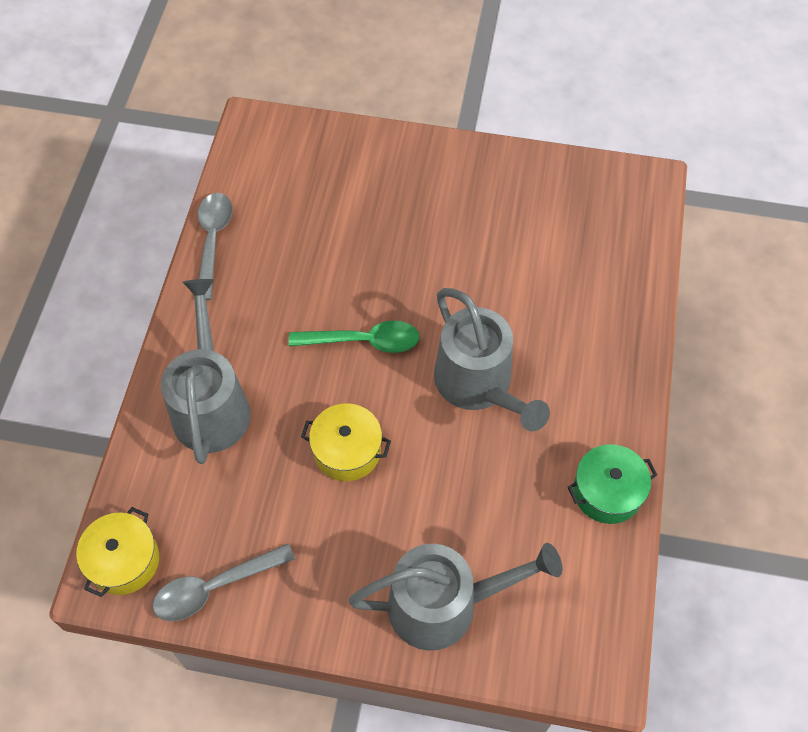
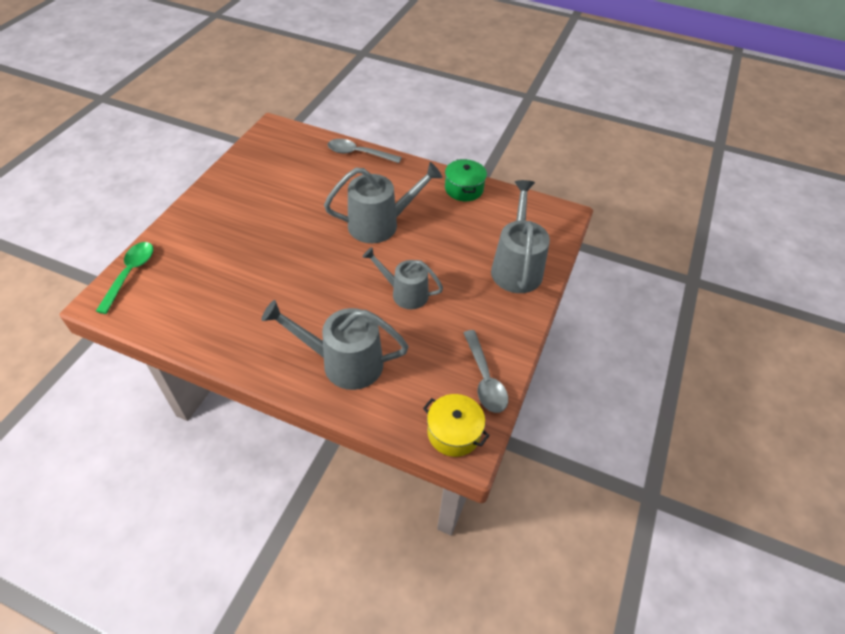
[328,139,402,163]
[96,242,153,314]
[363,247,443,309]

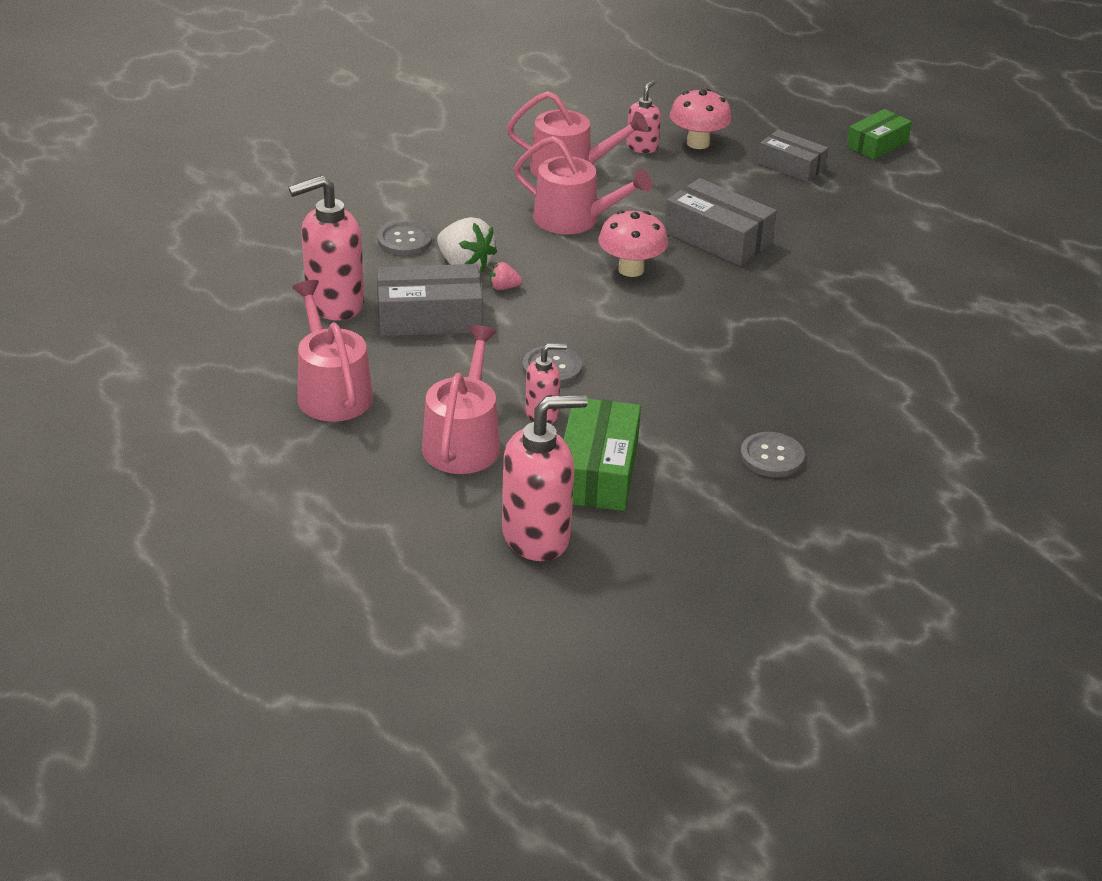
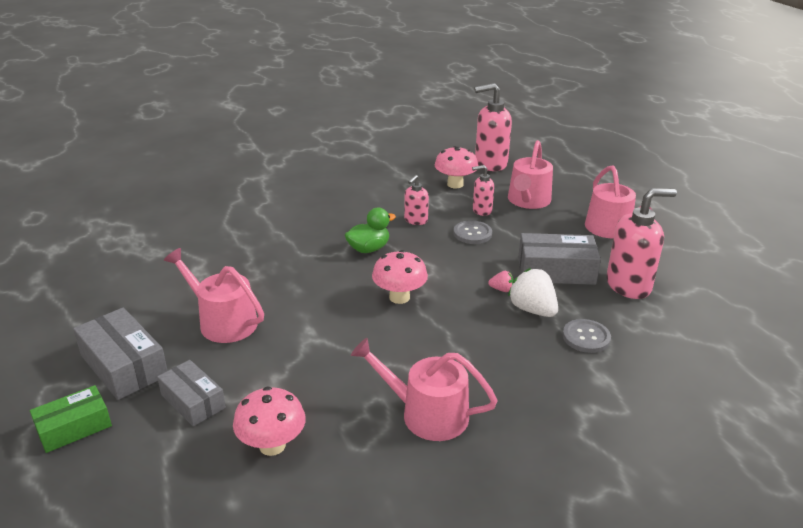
[740,432,805,477] (first image)
[345,208,396,253]
[164,248,264,343]
[404,175,429,225]
[73,308,168,400]
[435,146,478,188]

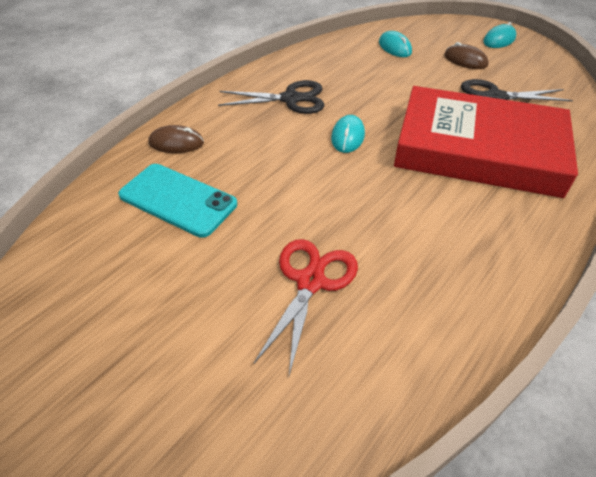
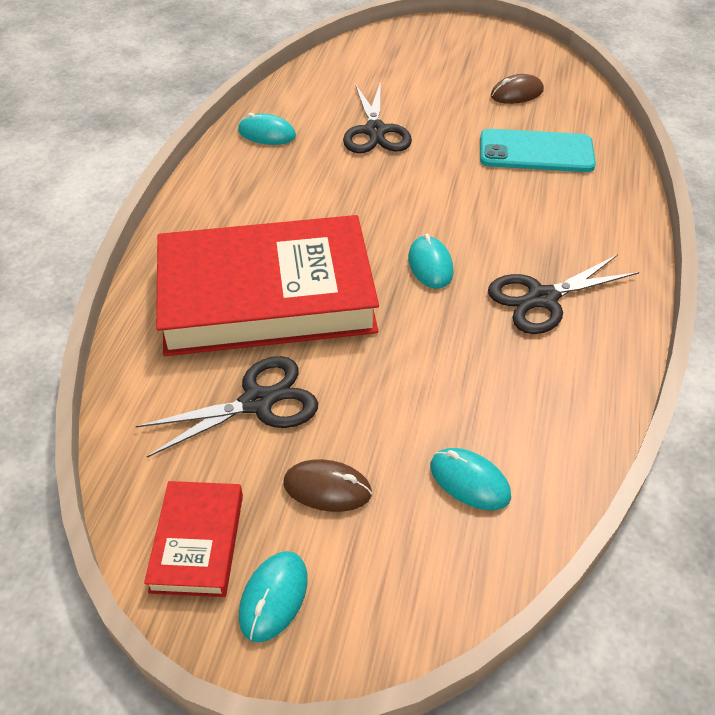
[144,481,243,597]
[238,113,296,145]
[491,74,544,104]
[343,81,412,153]

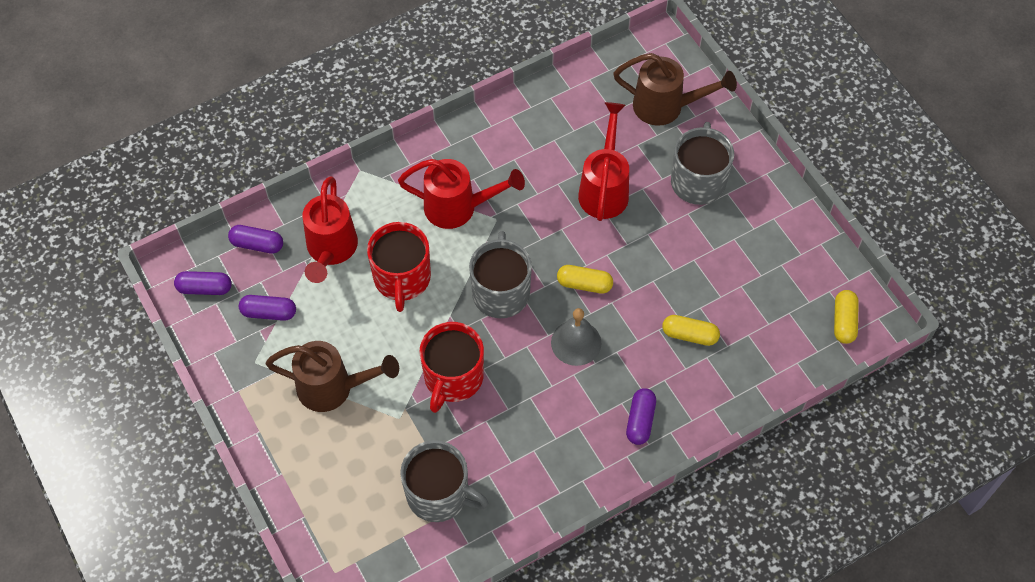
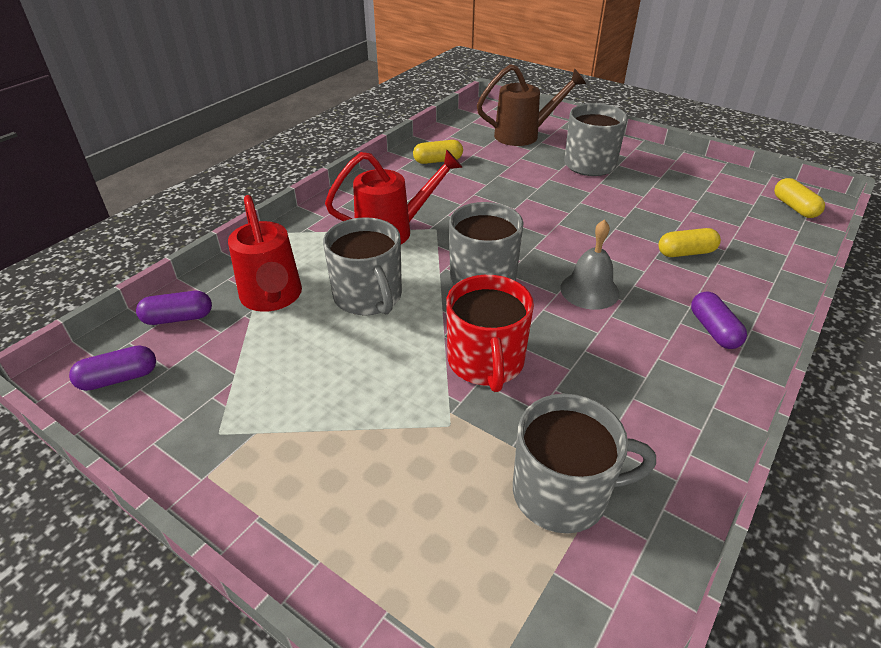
[239,295,296,321] (first image)
[265,341,399,412] (first image)
[578,102,629,221] (first image)
[413,140,463,164]
[323,217,402,315]

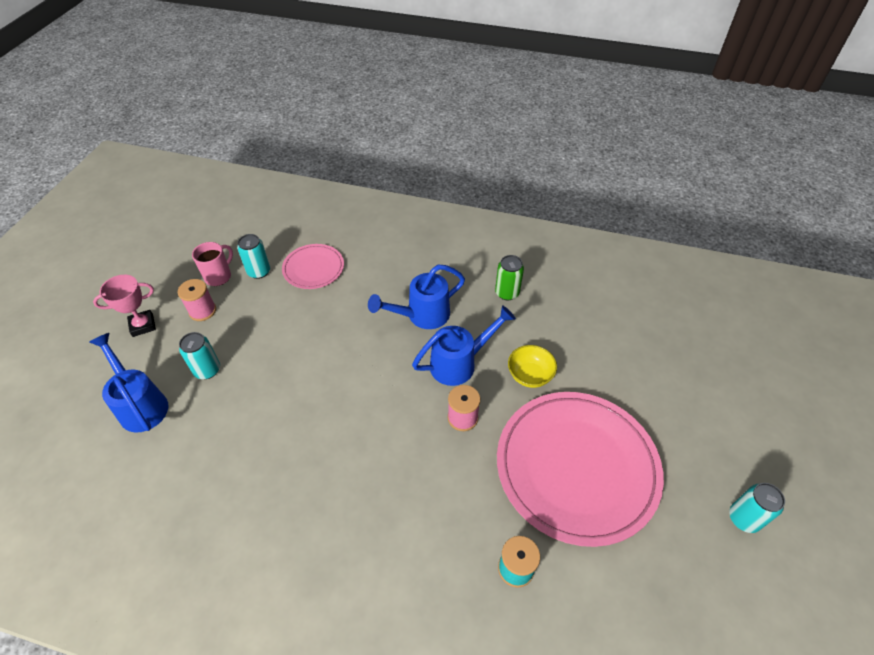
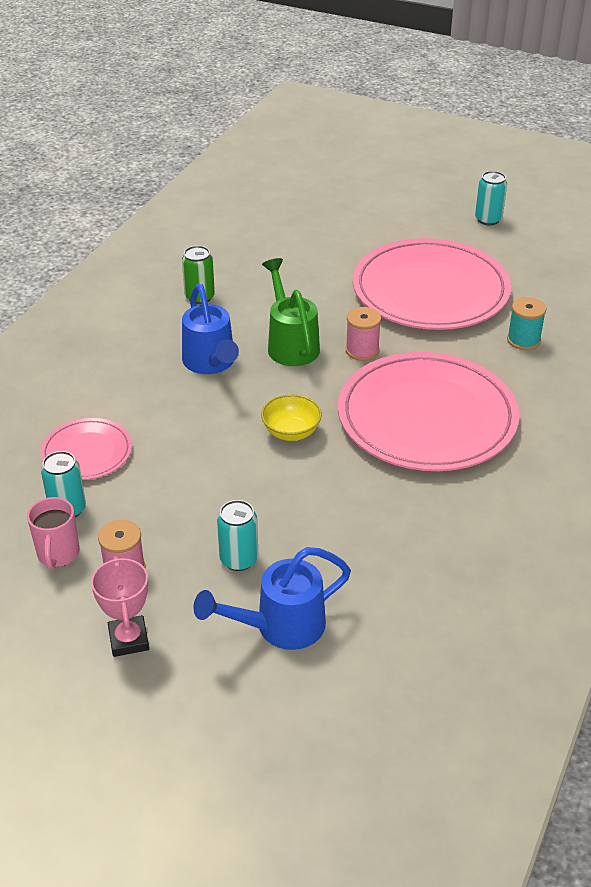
[338,352,519,471]
[261,394,322,441]
[262,258,320,366]
[27,497,79,569]

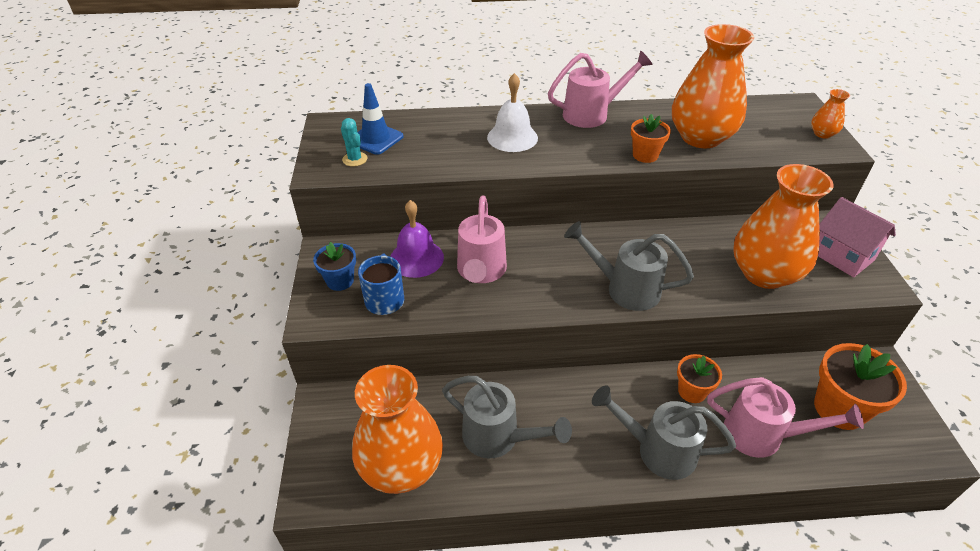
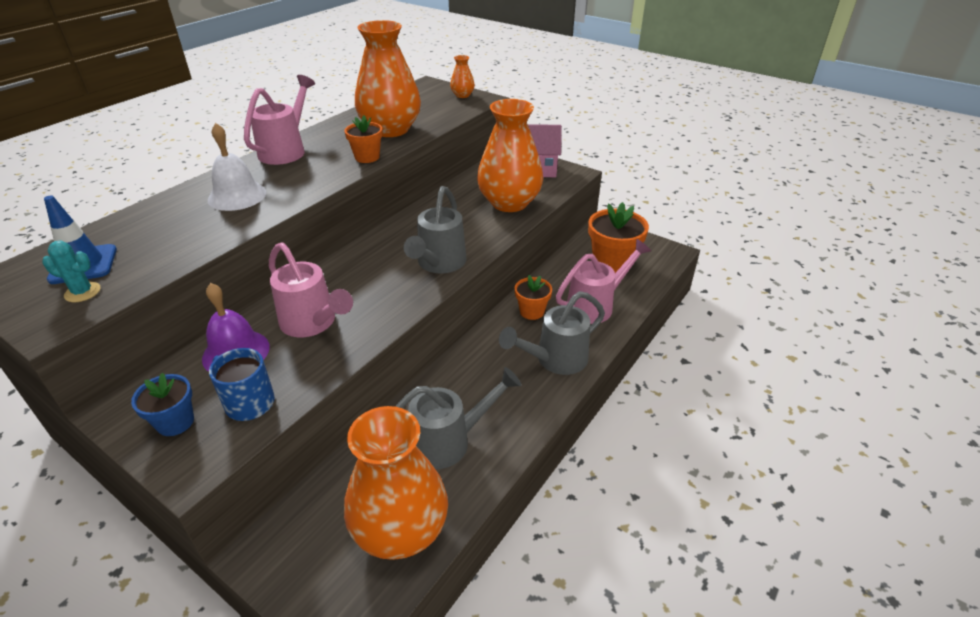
[404,186,467,274]

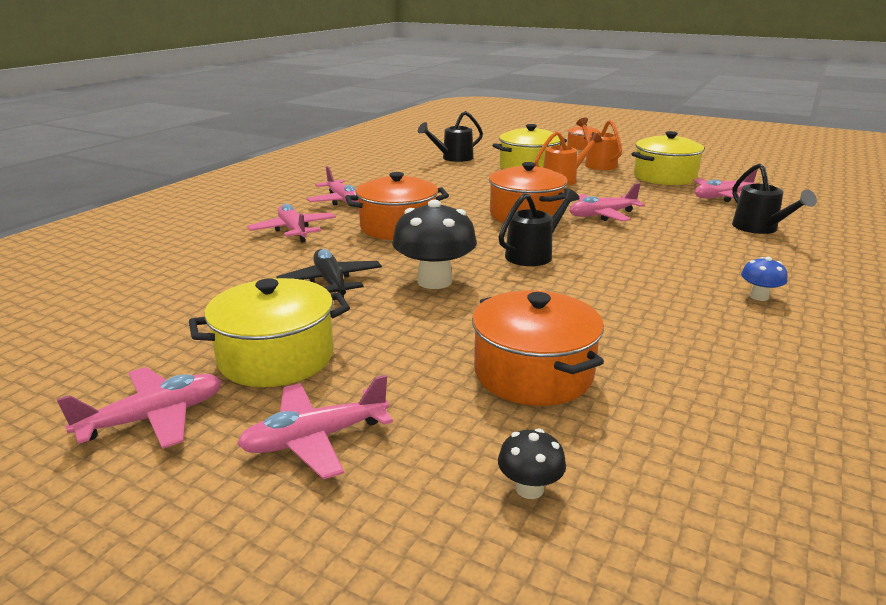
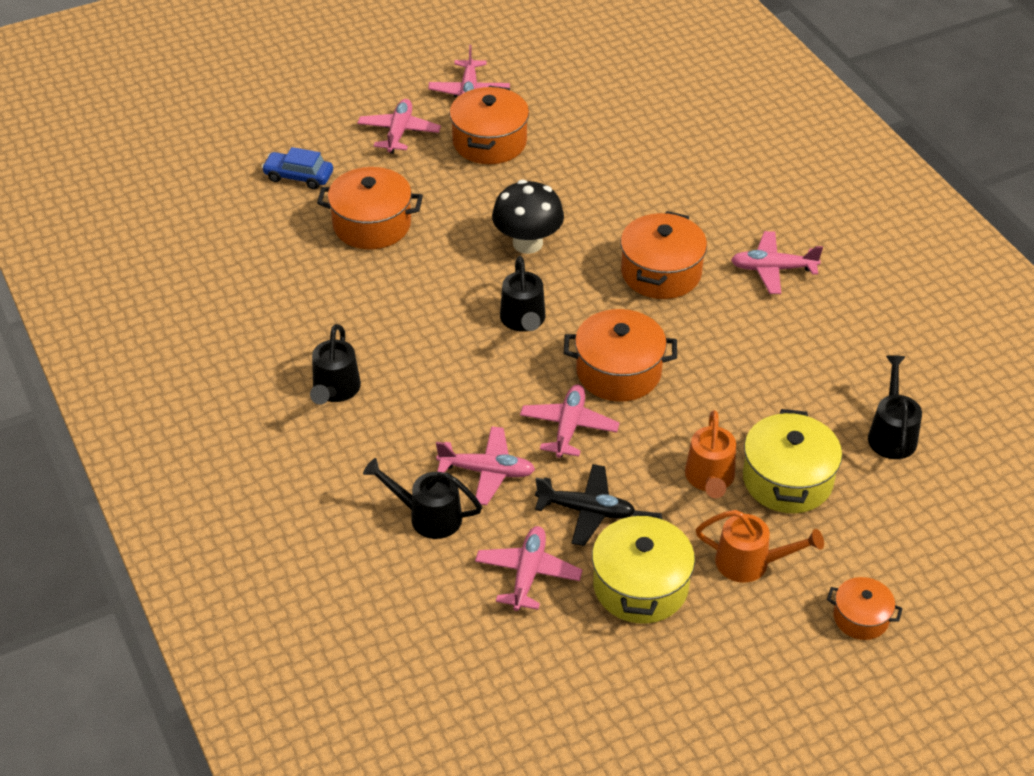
[436,426,535,505]
[535,464,635,546]
[262,147,333,189]
[310,324,361,405]
[449,86,529,164]

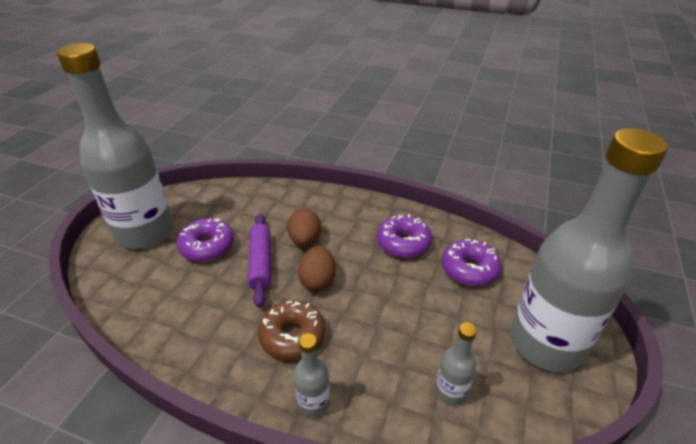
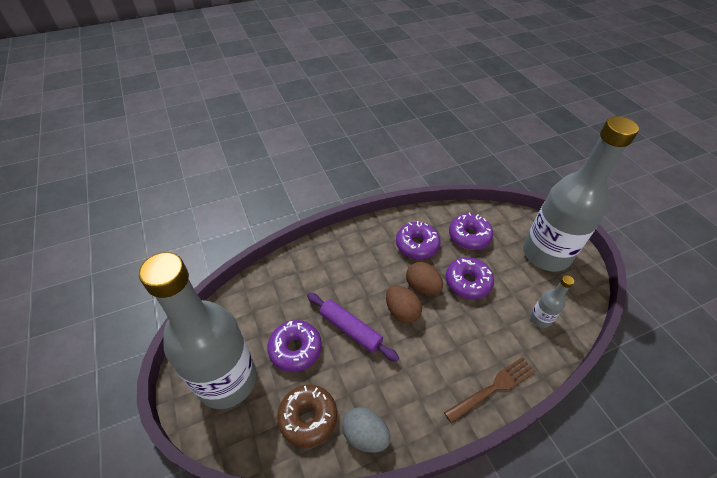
[342,407,390,453]
[446,257,494,299]
[277,385,337,448]
[406,262,443,295]
[444,357,536,423]

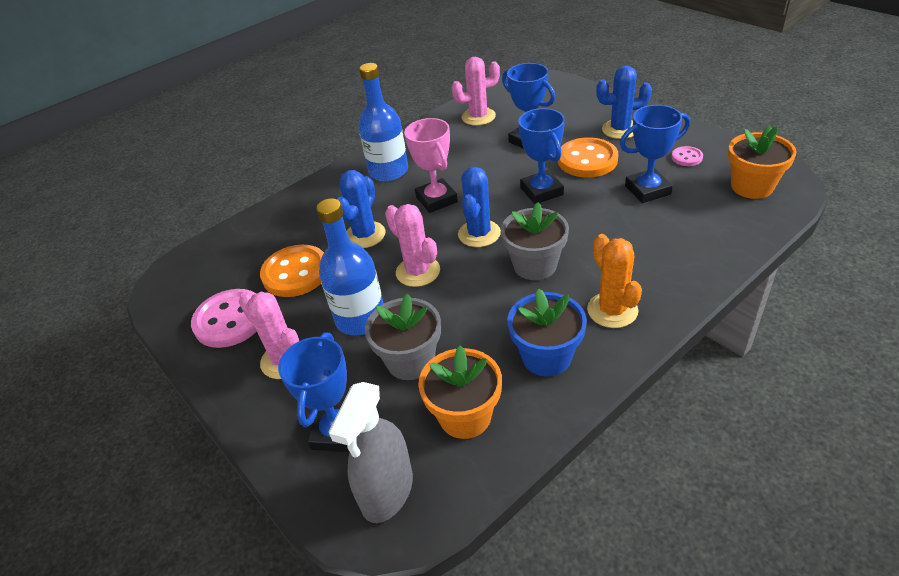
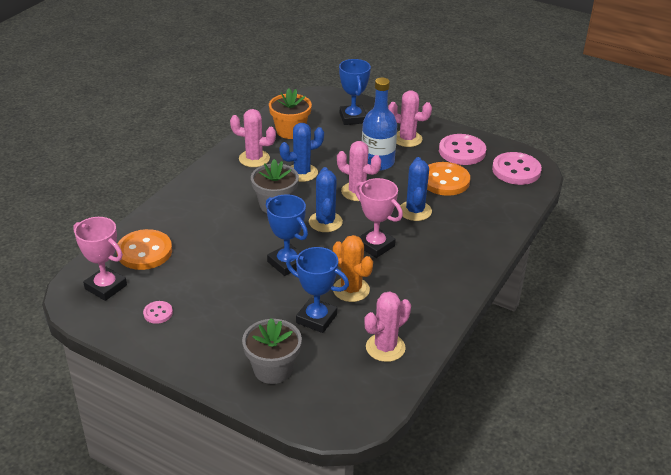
[329,382,413,523] (first image)
[358,63,408,182] (first image)
[620,105,690,203] (first image)
[492,152,542,185]
[242,318,302,384]
[116,229,172,270]
[333,235,373,302]
[280,123,324,182]
[230,109,276,167]
[73,217,127,301]

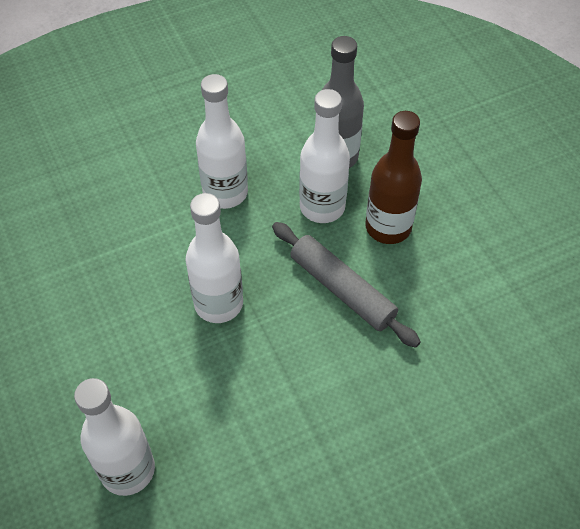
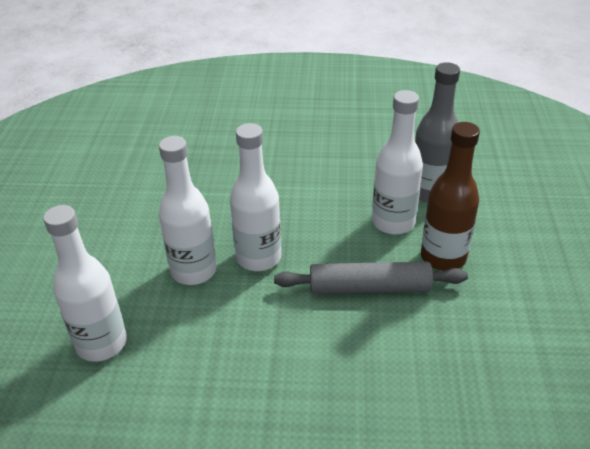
[159,136,217,285]
[274,262,468,294]

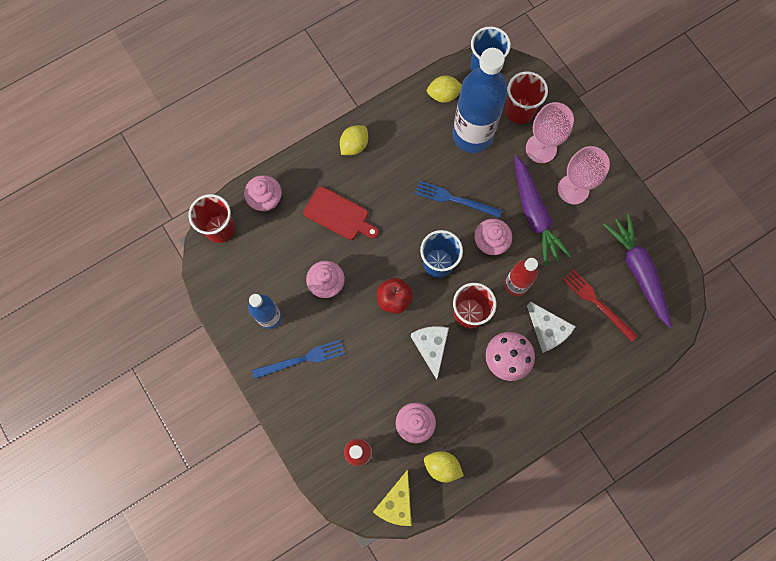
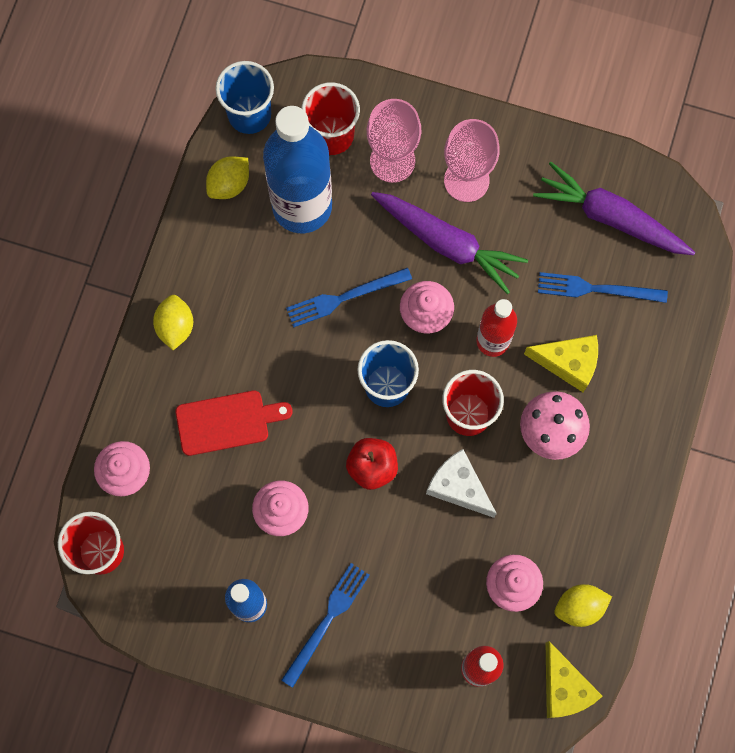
[524,335,598,392]
[538,272,668,303]

